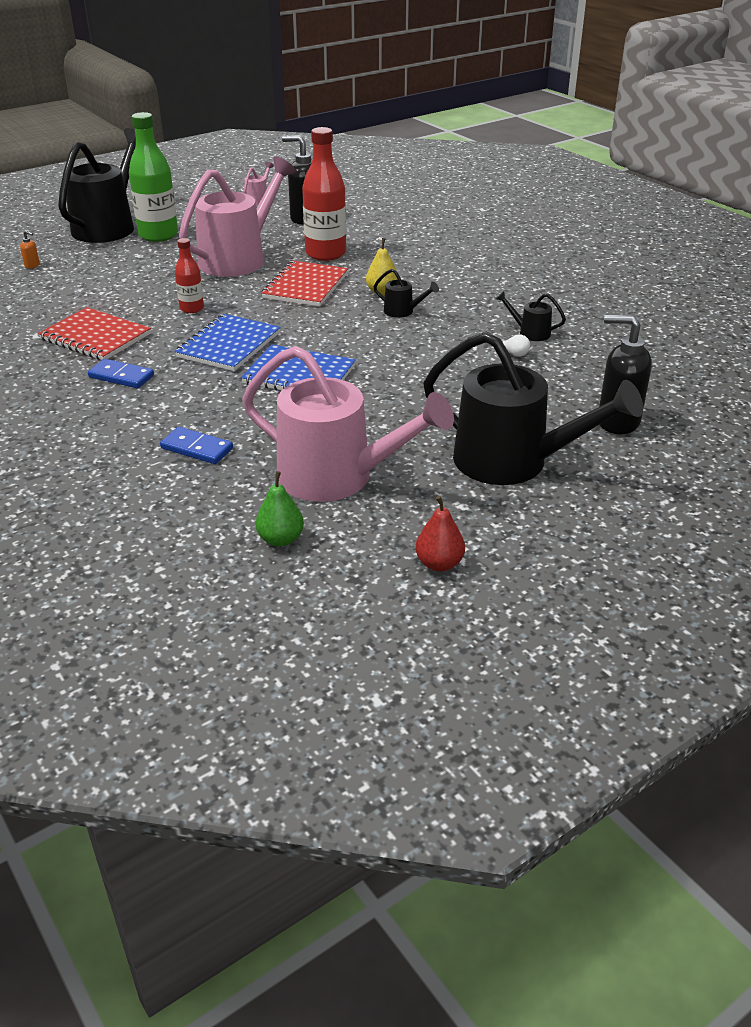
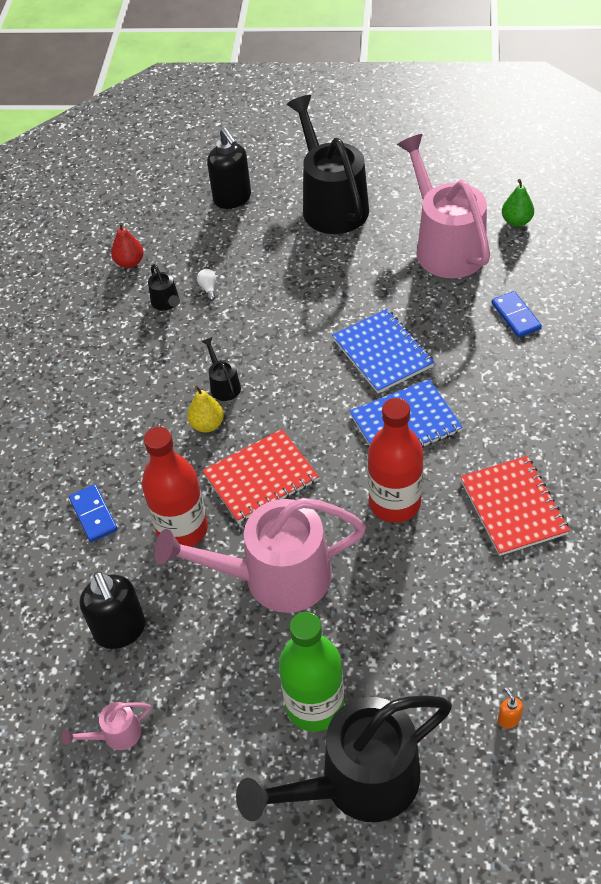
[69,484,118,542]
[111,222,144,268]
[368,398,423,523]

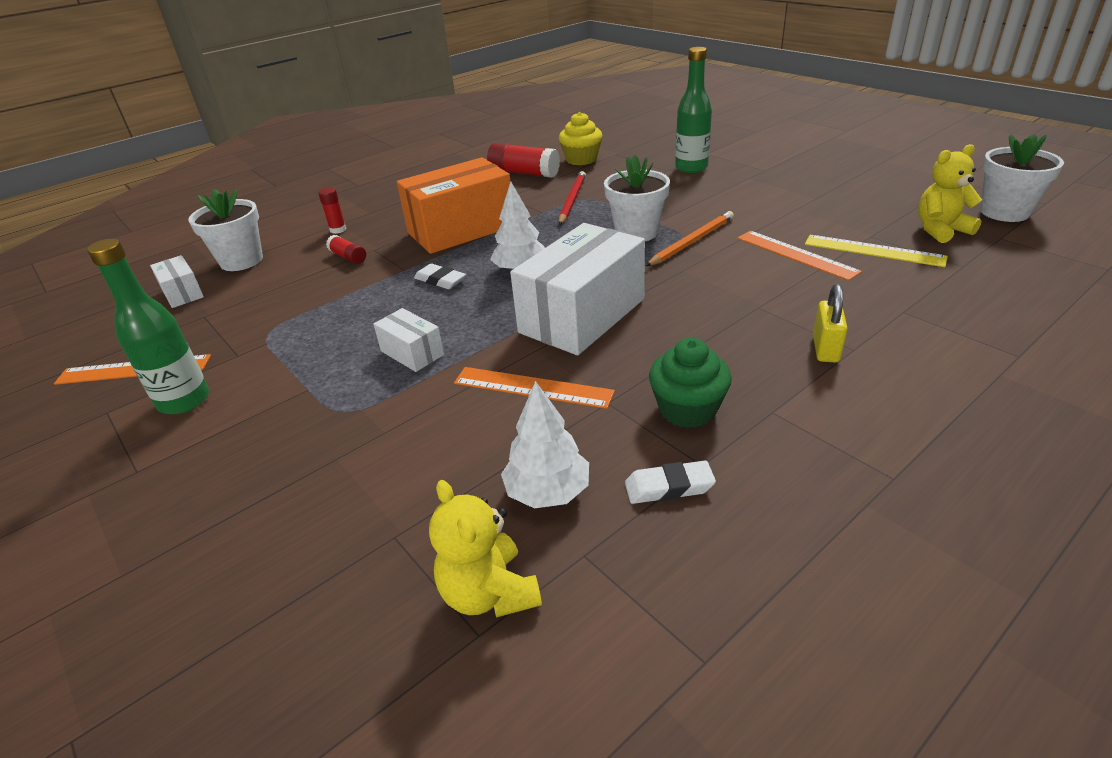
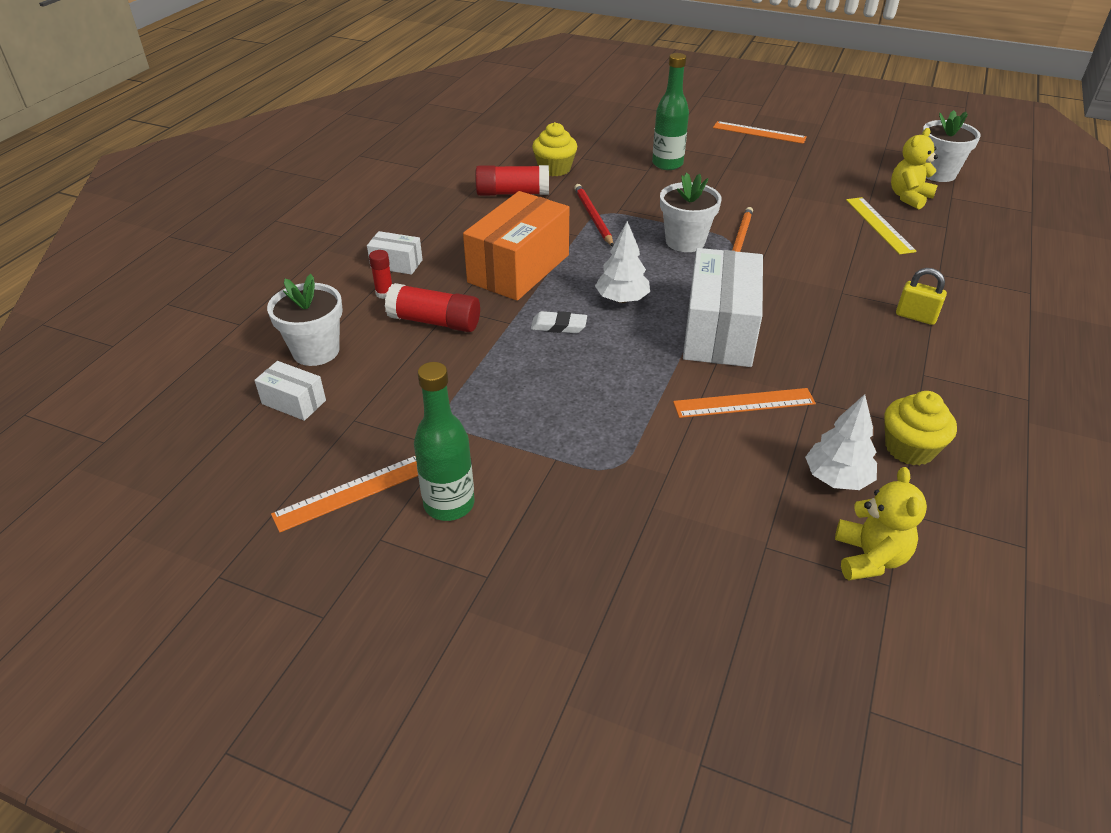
[649,338,732,428] (first image)
[367,231,423,275]
[713,121,807,144]
[885,391,957,466]
[835,467,927,580]
[846,197,917,255]
[896,268,947,325]
[385,283,480,332]

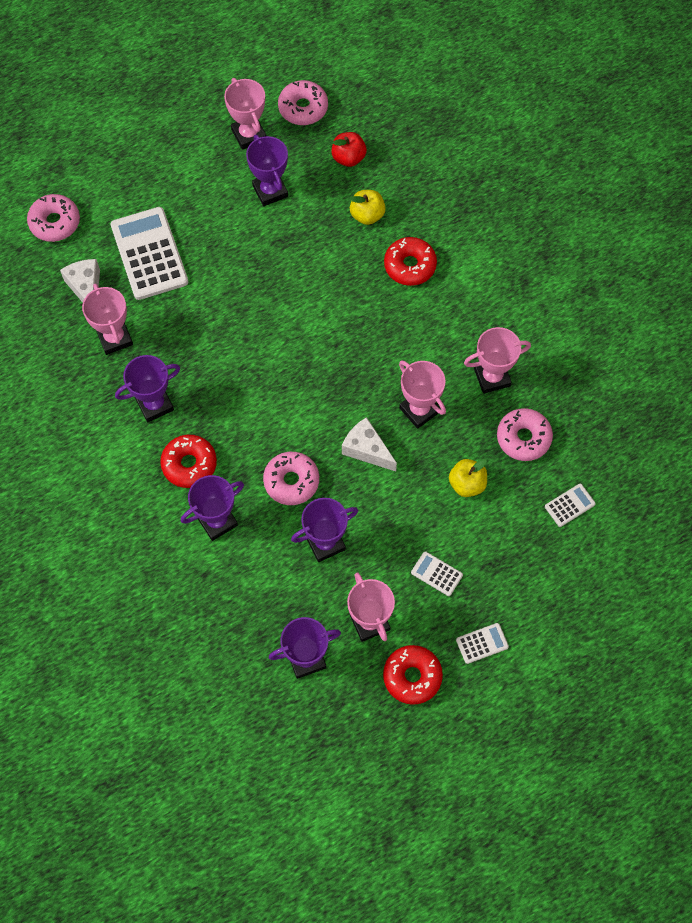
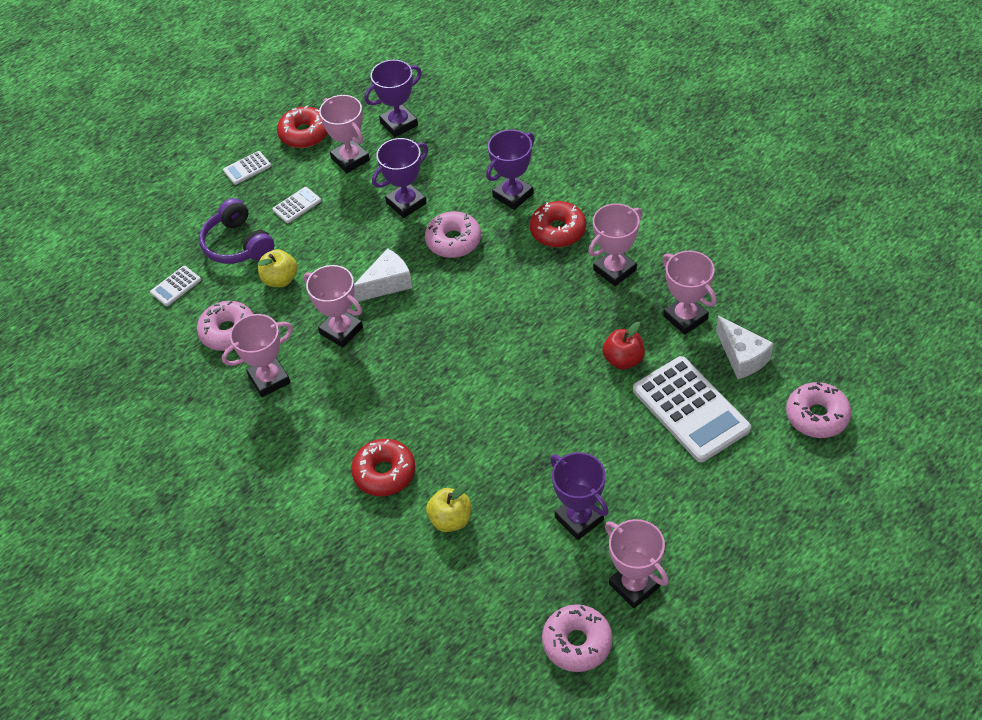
[199,198,275,264]
[603,322,645,370]
[588,204,643,286]
[354,248,412,302]
[272,187,321,223]

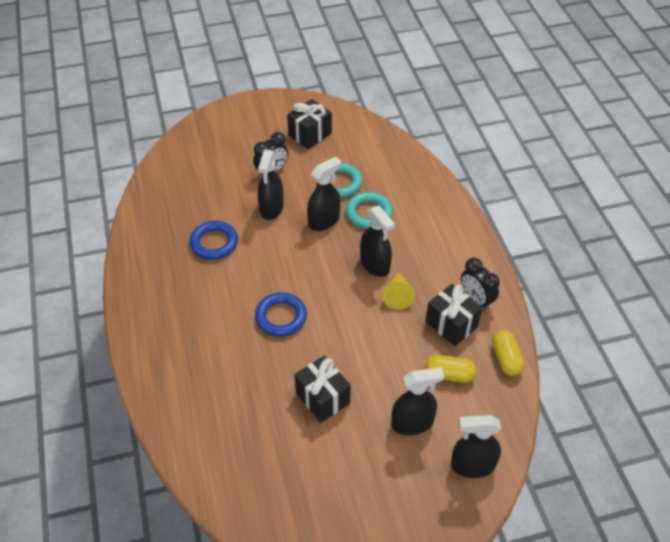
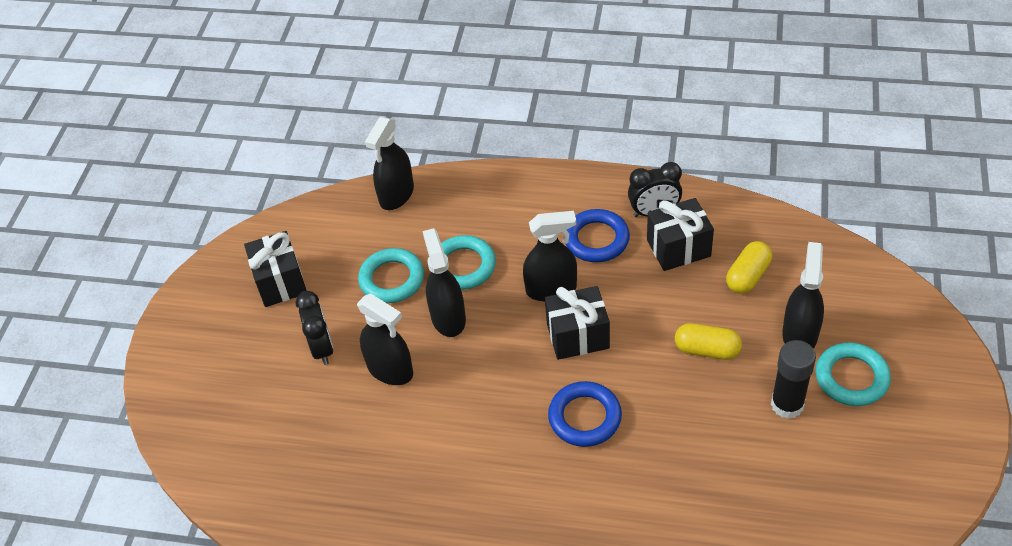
[382,272,415,310] (first image)
[771,340,816,419]
[815,342,891,406]
[566,209,630,262]
[545,286,610,360]
[365,117,414,210]
[675,323,742,360]

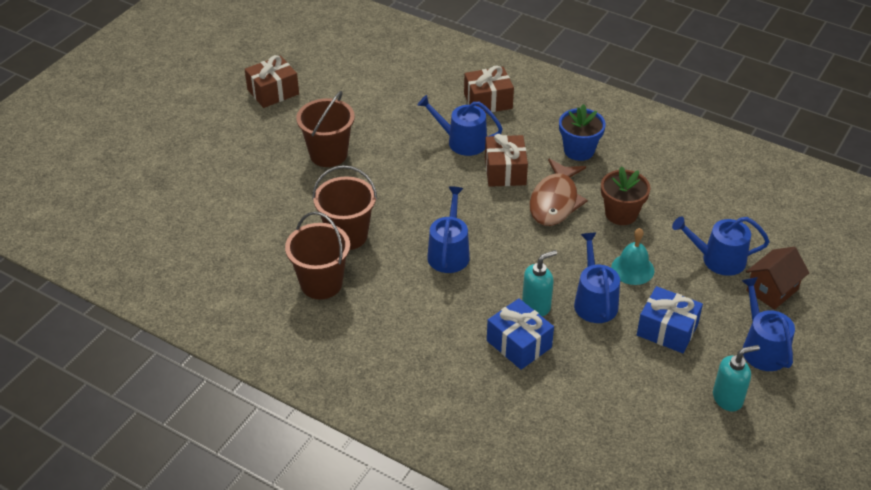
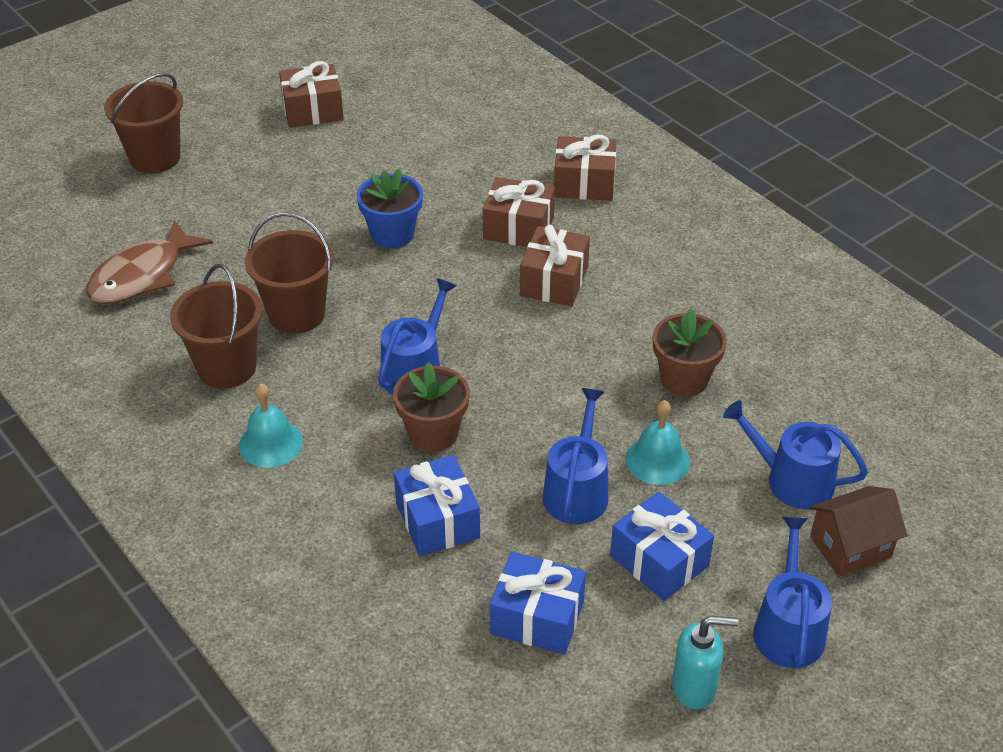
[522,250,557,316] (first image)
[239,383,303,468]
[393,362,470,452]
[490,552,586,654]
[104,73,183,173]
[86,219,213,304]
[357,168,423,248]
[483,177,555,247]

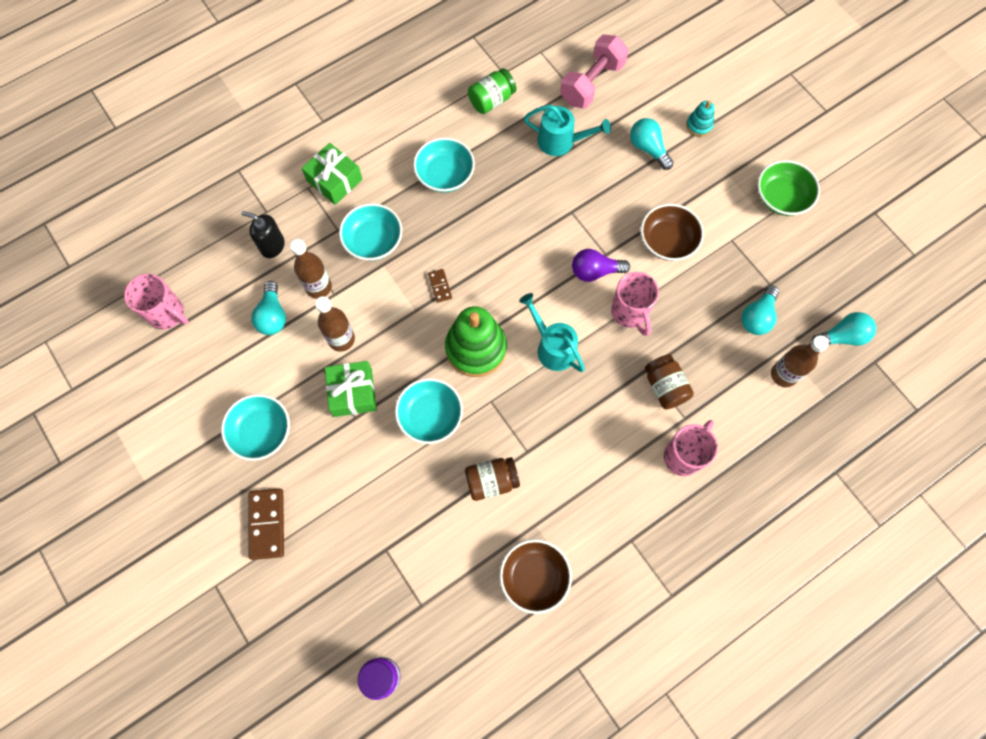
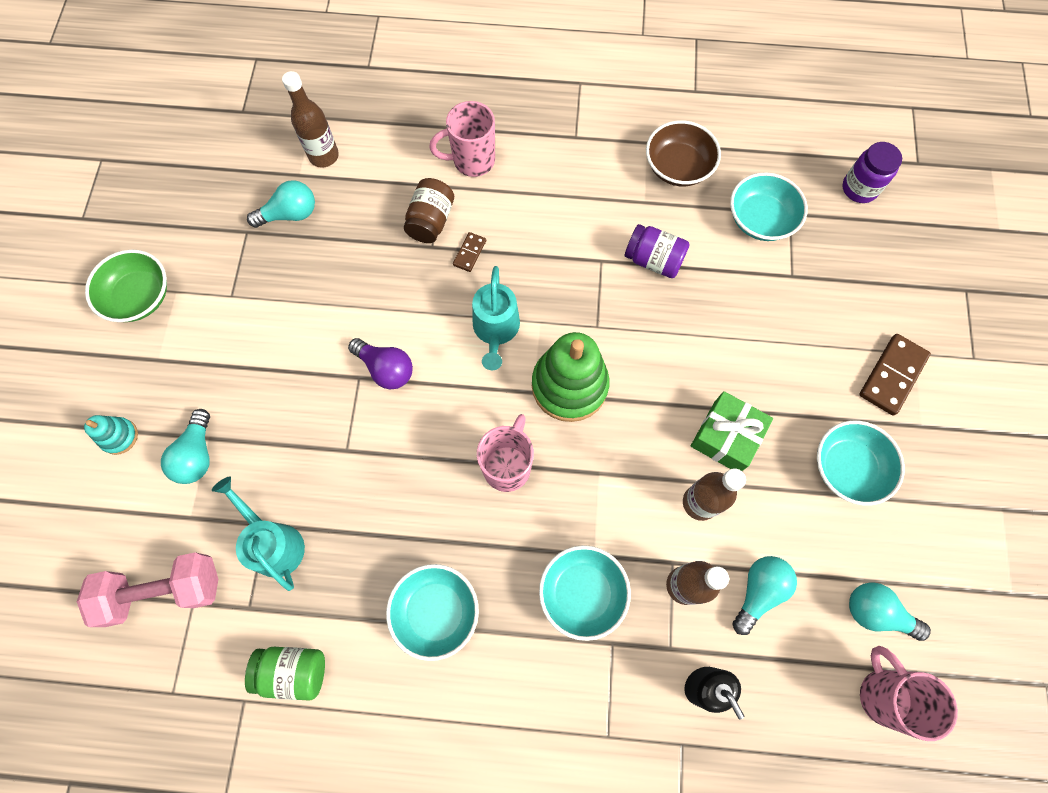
[301,143,363,205] (first image)
[641,203,704,261] (first image)
[730,172,808,241]
[453,232,486,272]
[477,414,534,492]
[849,582,931,641]
[625,224,690,278]

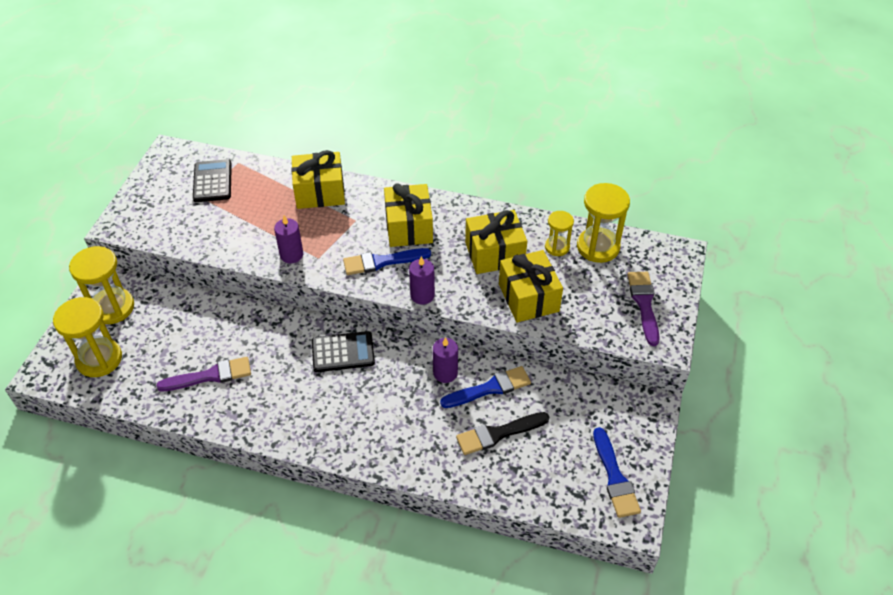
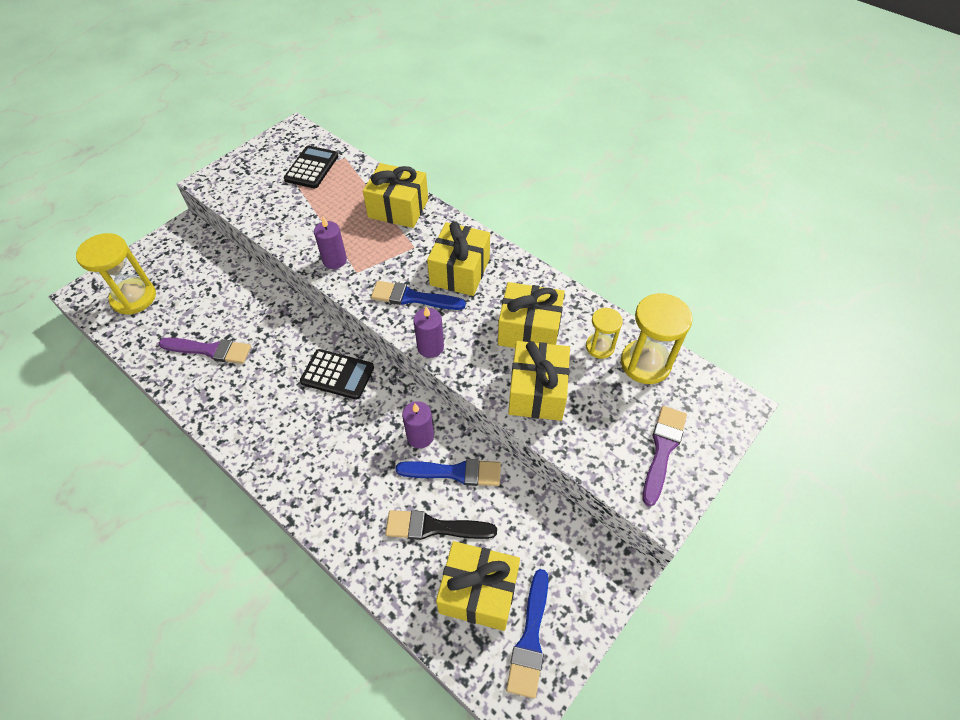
[69,246,134,324] (first image)
[436,541,520,631]

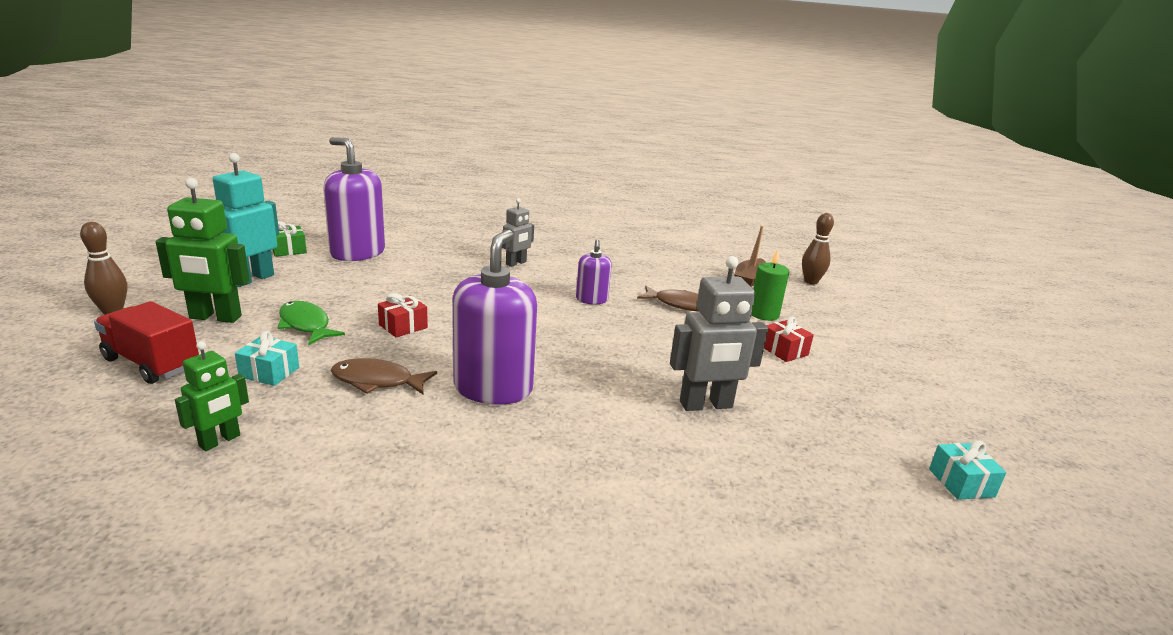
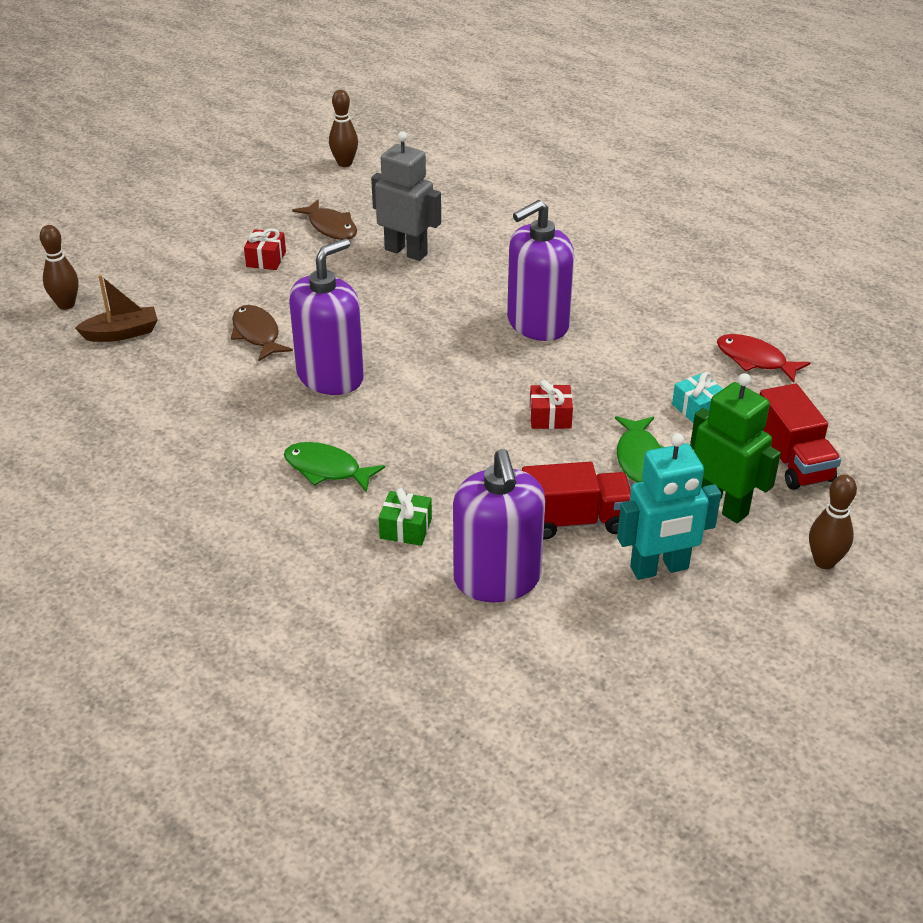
[751,249,790,321] (first image)
[522,462,631,540]
[379,488,432,546]
[292,200,357,240]
[717,334,811,383]
[284,442,385,493]
[329,90,358,167]
[289,238,364,395]

